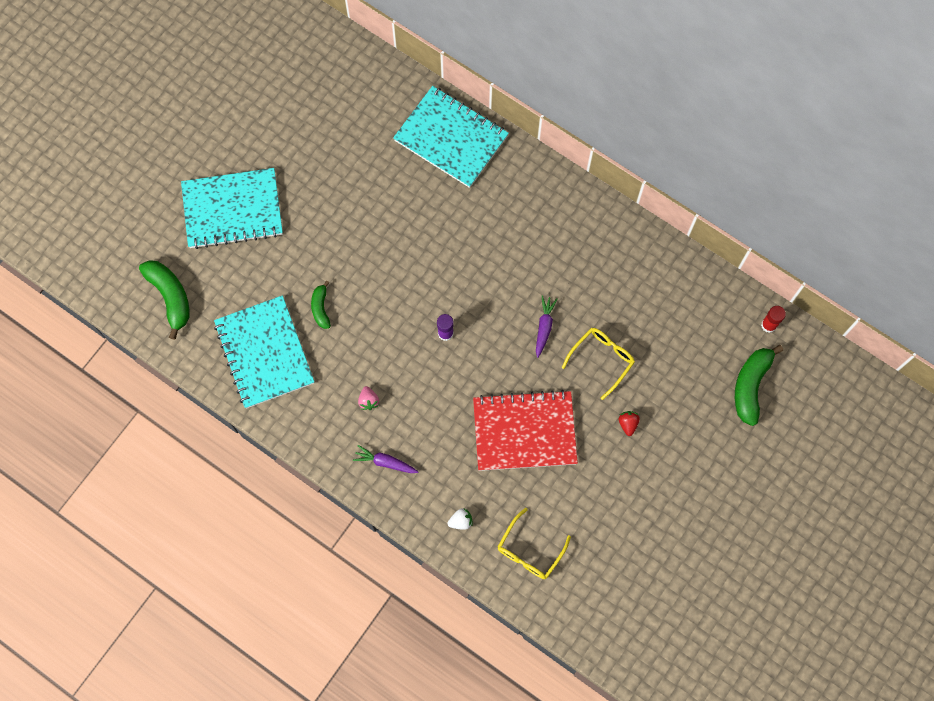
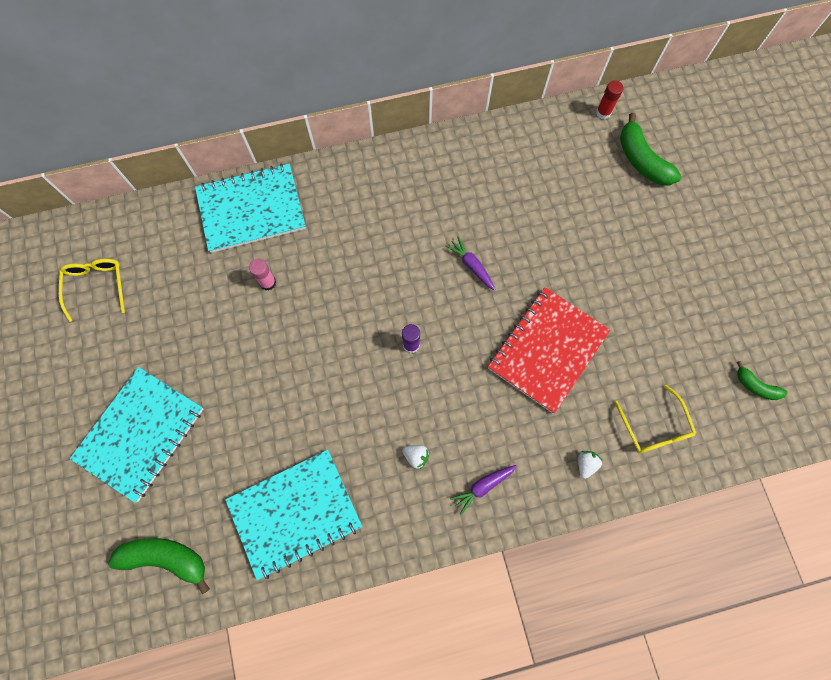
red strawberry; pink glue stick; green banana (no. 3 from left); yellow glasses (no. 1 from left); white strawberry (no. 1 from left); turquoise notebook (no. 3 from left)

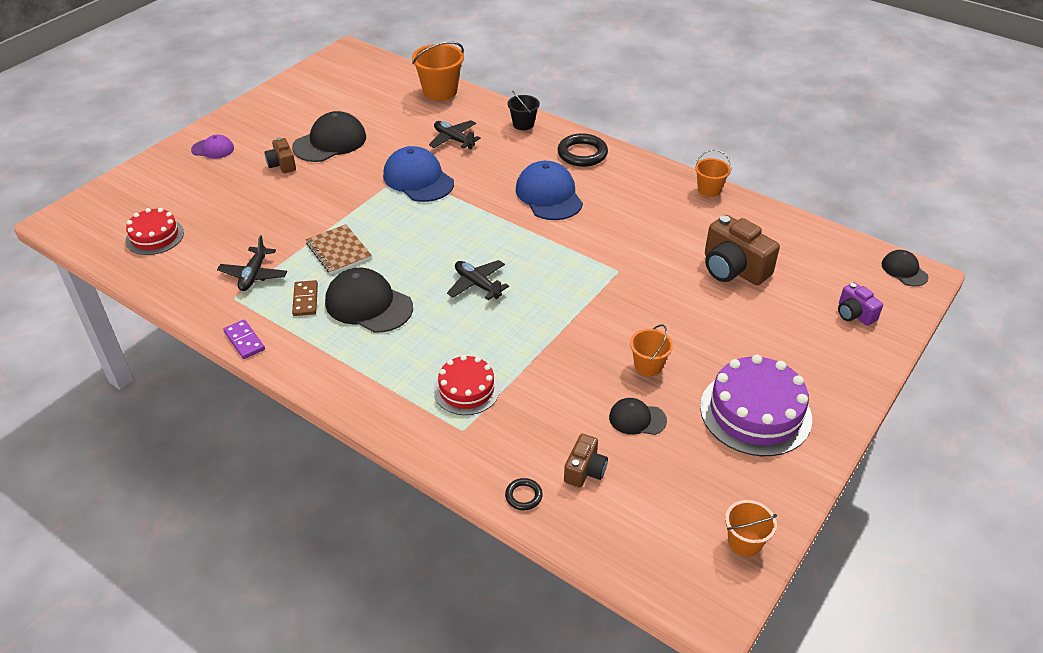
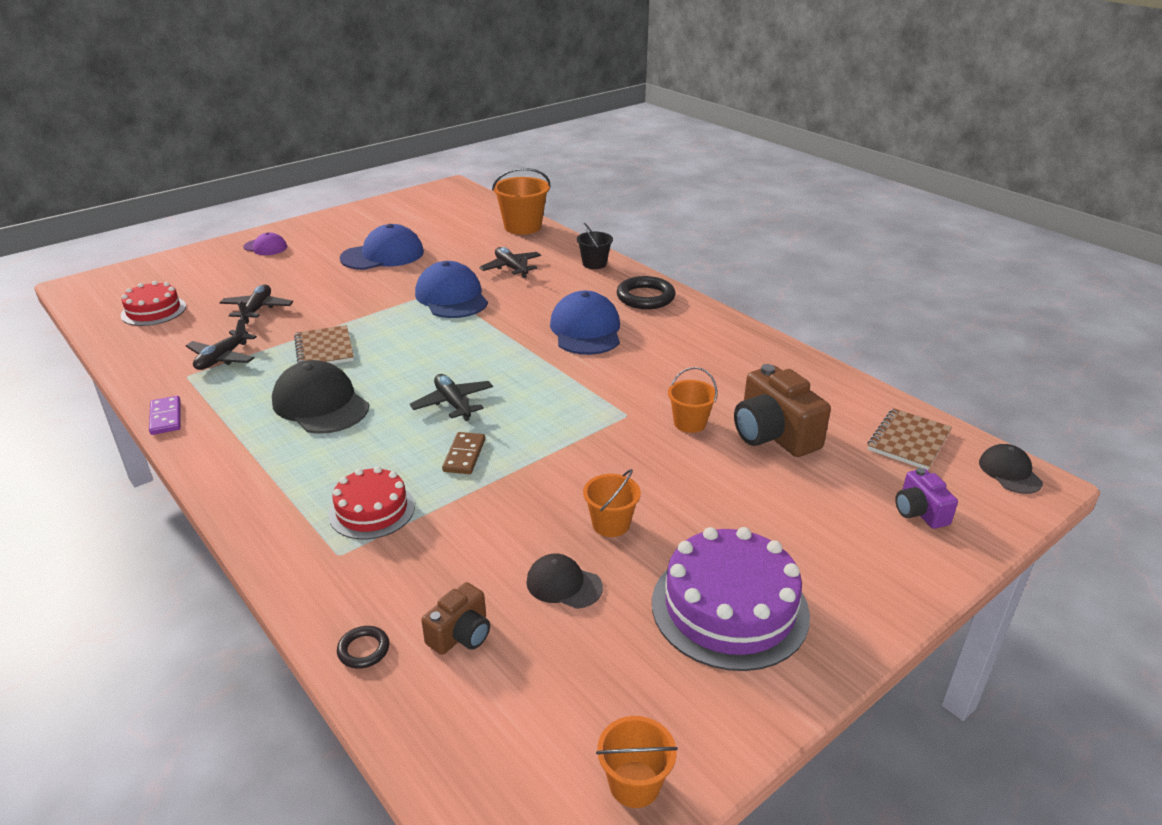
brown camera (no. 1 from left in the first image); black plane (no. 2 from left); brown notebook (no. 2 from left); brown domino; orange bucket (no. 4 from left); blue cap (no. 1 from left)

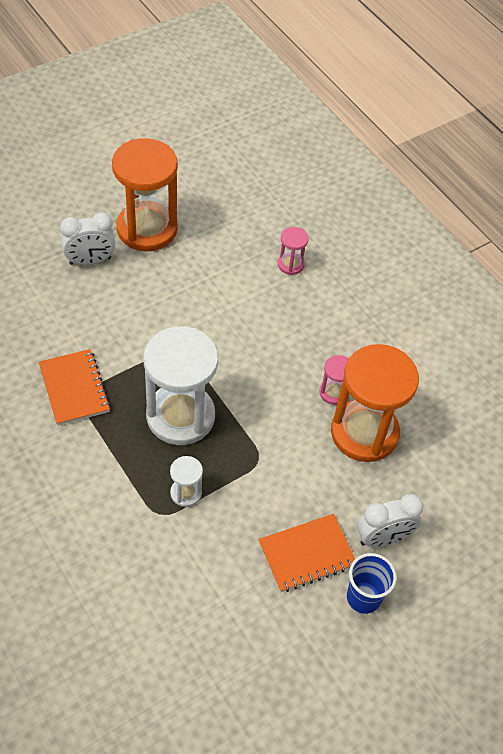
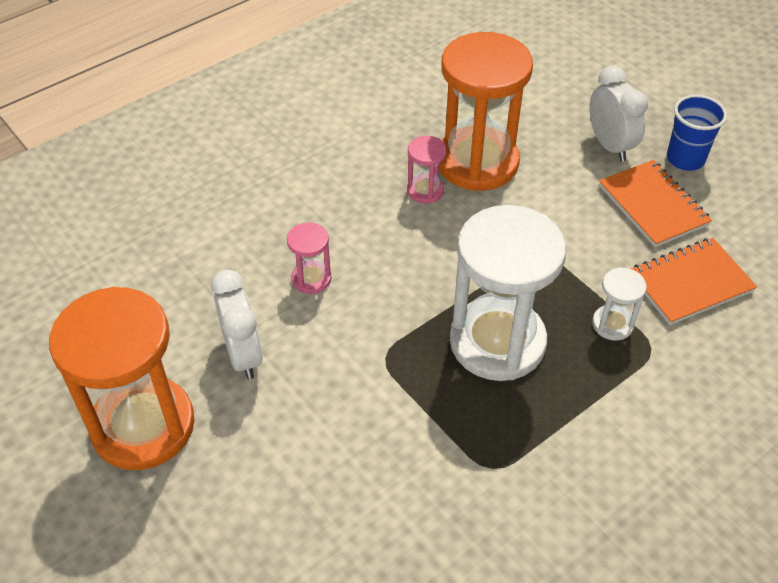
orange notebook (no. 2 from left); white clock (no. 1 from left); pink hourglass (no. 1 from left)

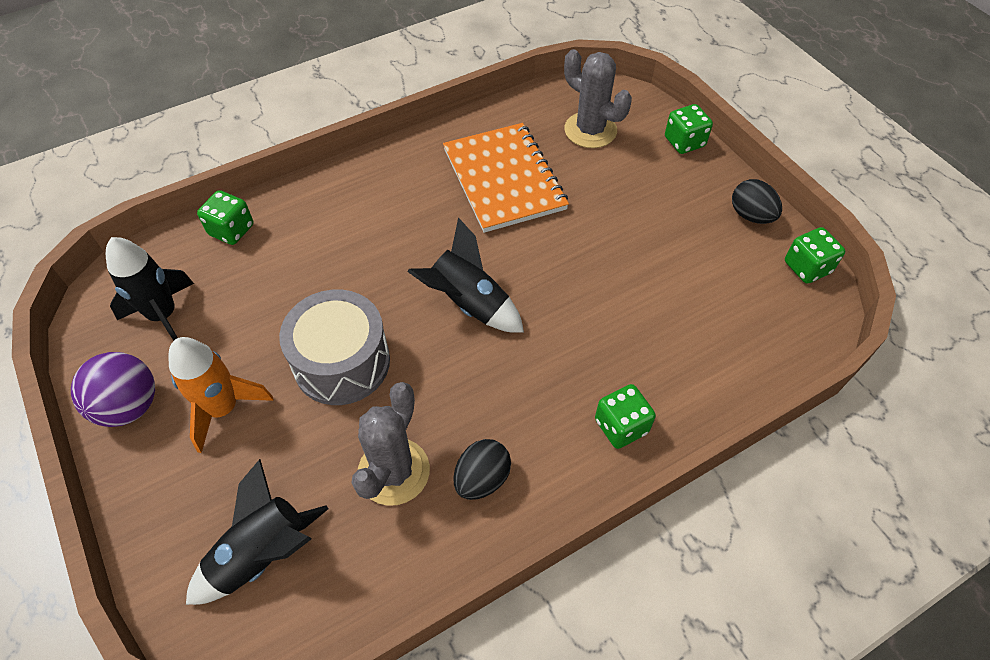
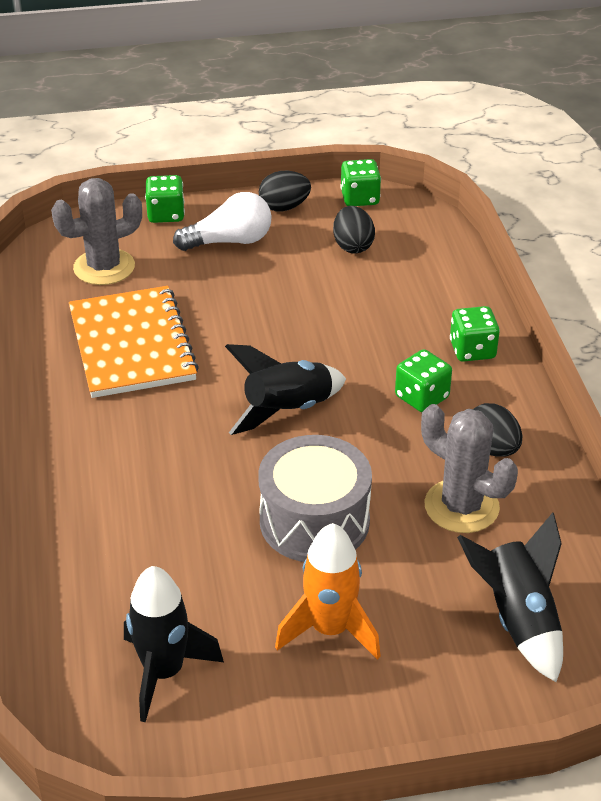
purple ball; white light bulb; black egg (no. 2 from left); green dice (no. 3 from left); orange notebook

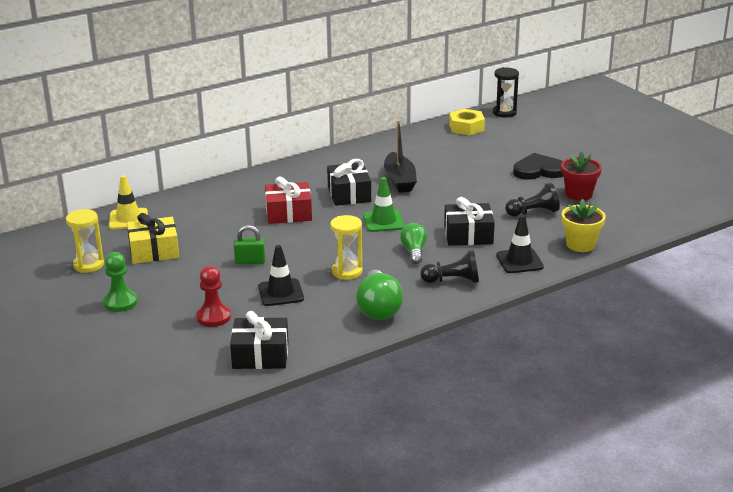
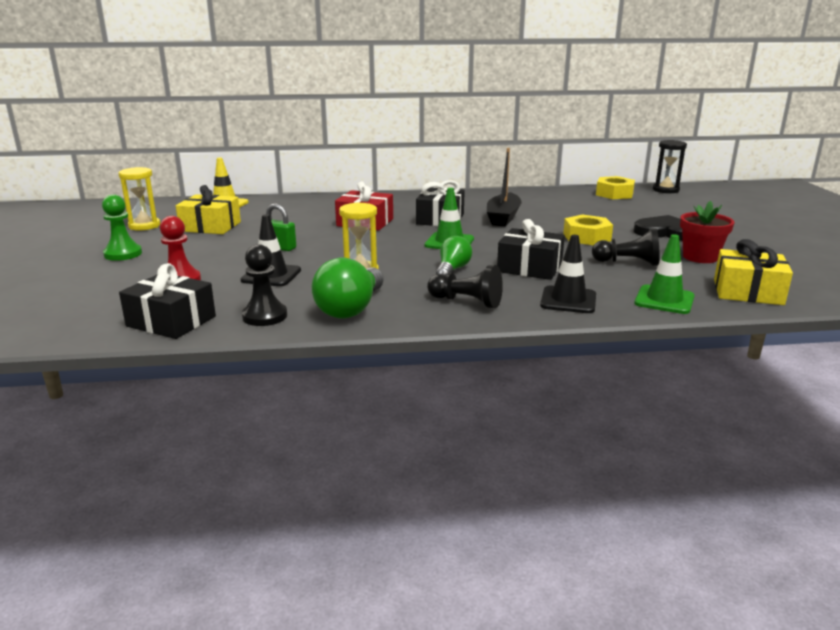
black pawn (no. 1 from left); yellow nut (no. 1 from left); yellow gift (no. 2 from left); green traffic cone (no. 2 from left)

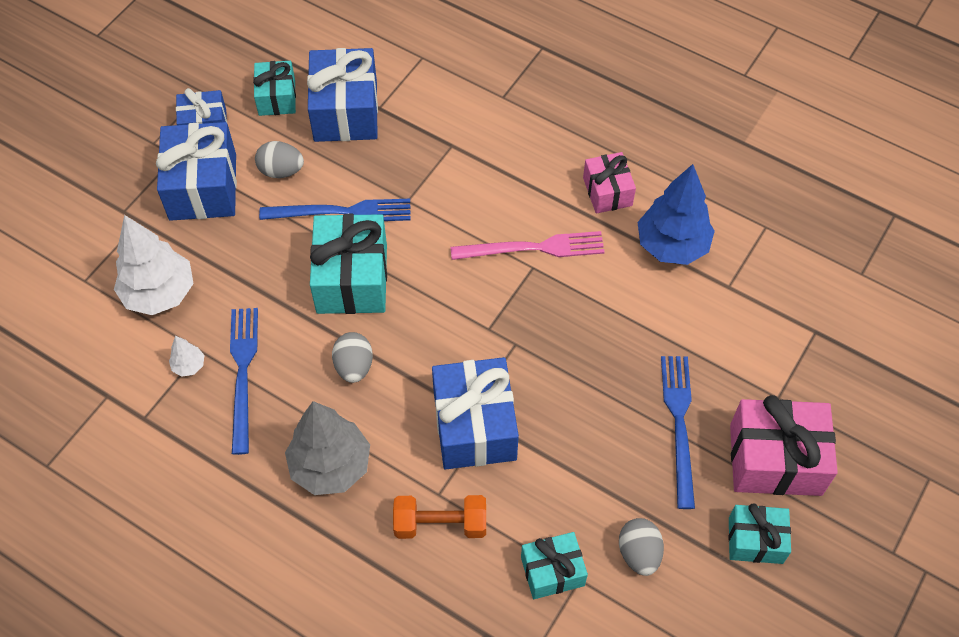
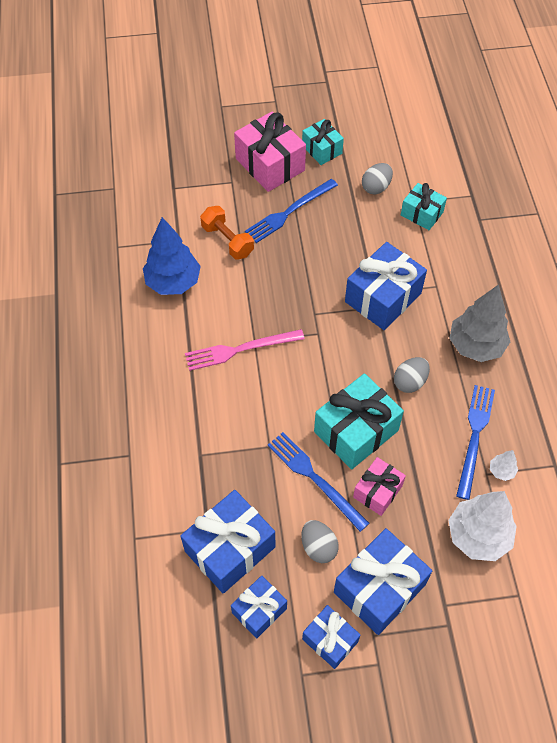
orange dumbbell; pink gift (no. 2 from left); blue gift (no. 2 from left); blue fork (no. 3 from left); pink fork

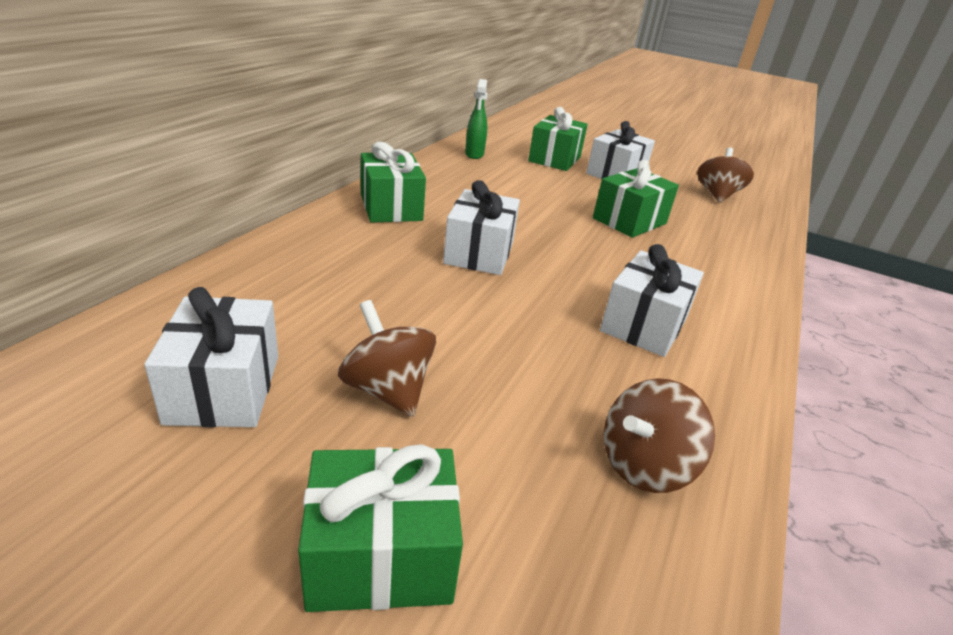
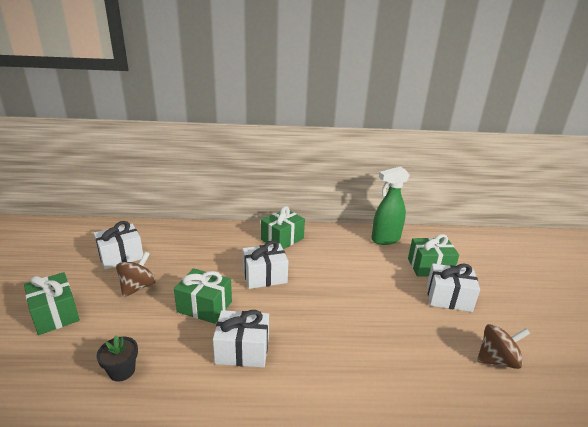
green gift (no. 2 from left); black flower pot; green spray bottle

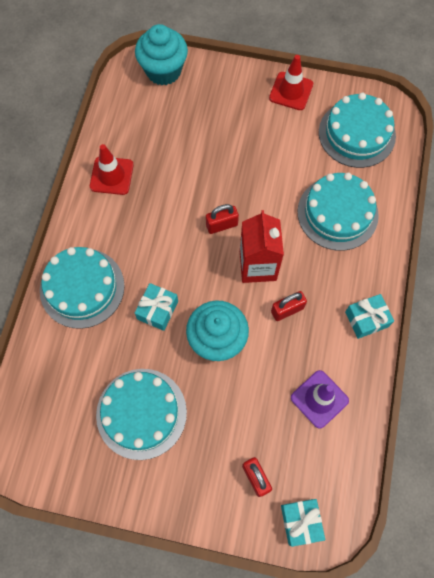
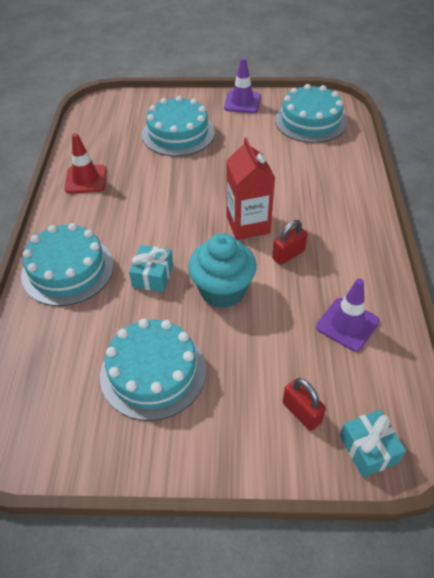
turquoise cupcake (no. 1 from left in the first image); red padlock (no. 1 from left in the first image); turquoise gift (no. 3 from left in the first image); turquoise cake (no. 3 from left); purple traffic cone (no. 1 from left)

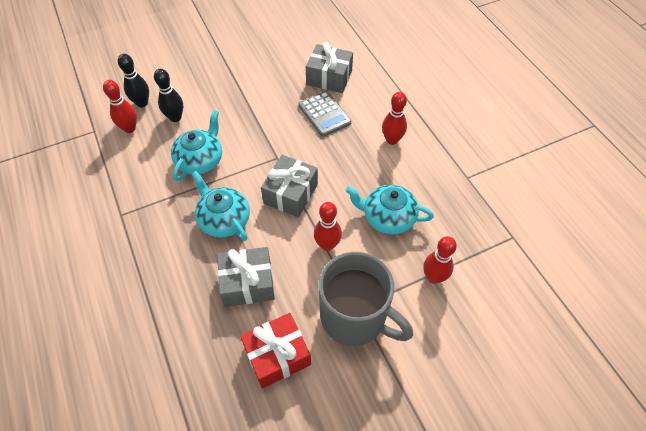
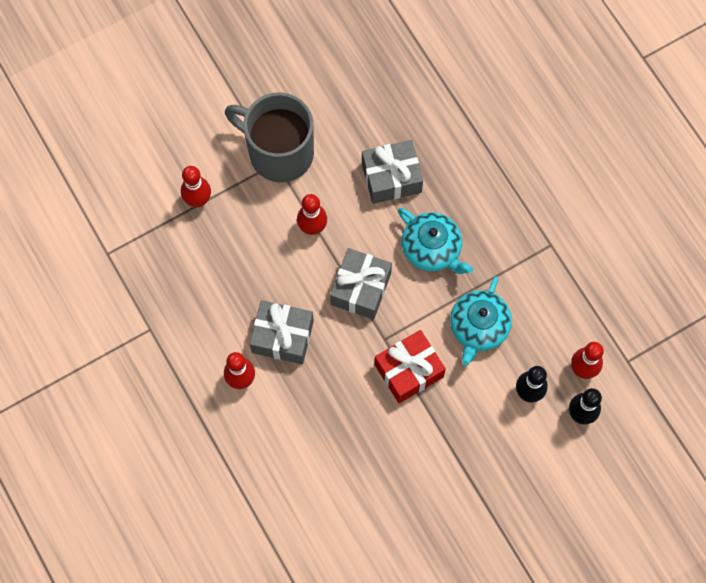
grey calculator; turquoise teapot (no. 3 from left in the first image); red gift; grey gift (no. 1 from left)

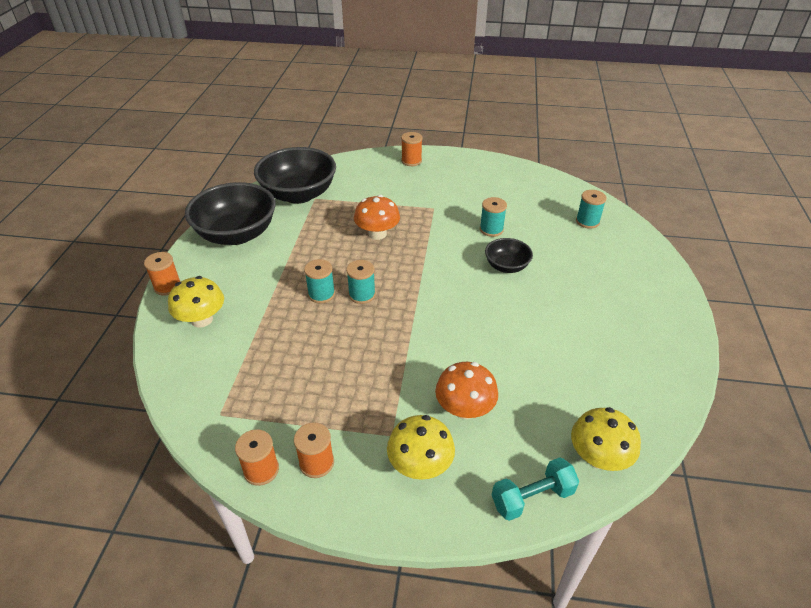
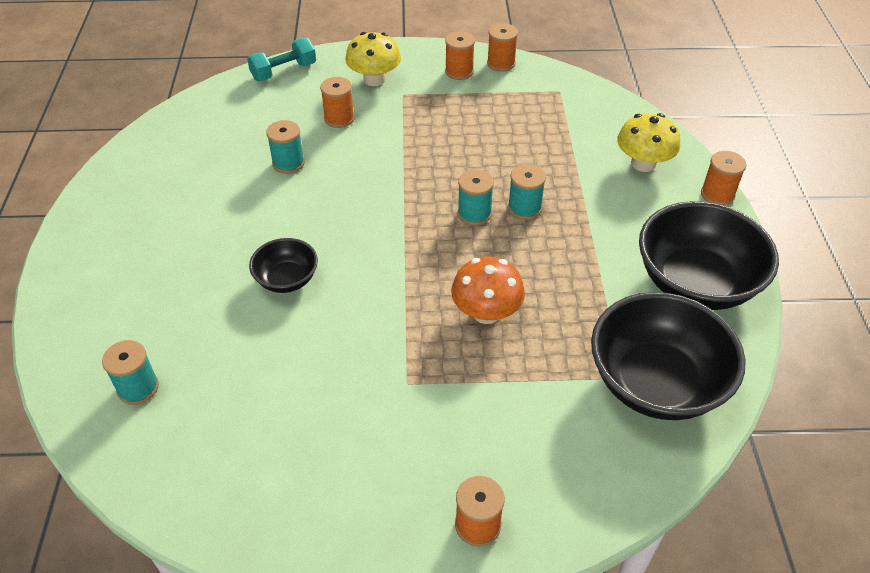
yellow mushroom (no. 3 from left in the first image); turquoise spool (no. 2 from left); orange spool (no. 1 from left)

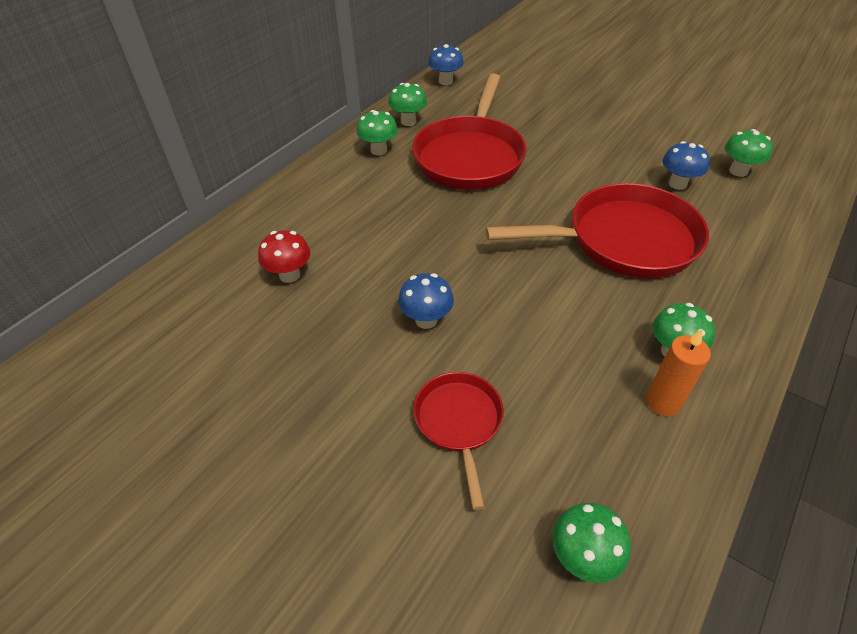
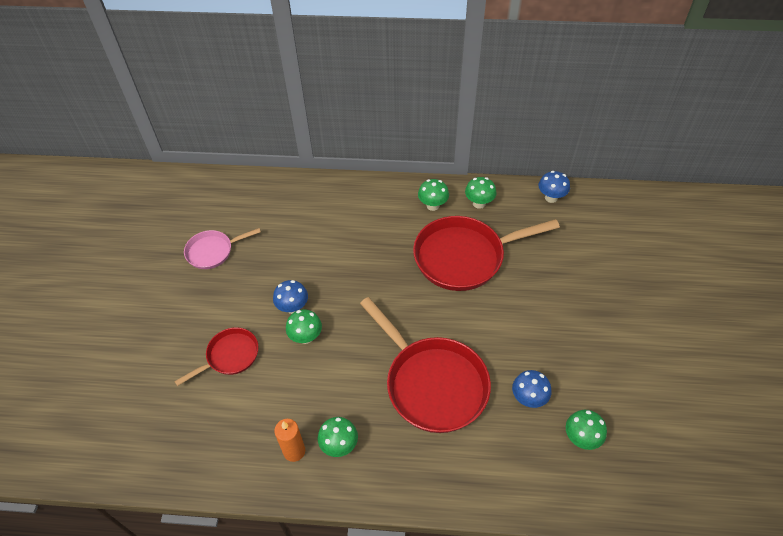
red mushroom; pink pan; green mushroom (no. 1 from left)

